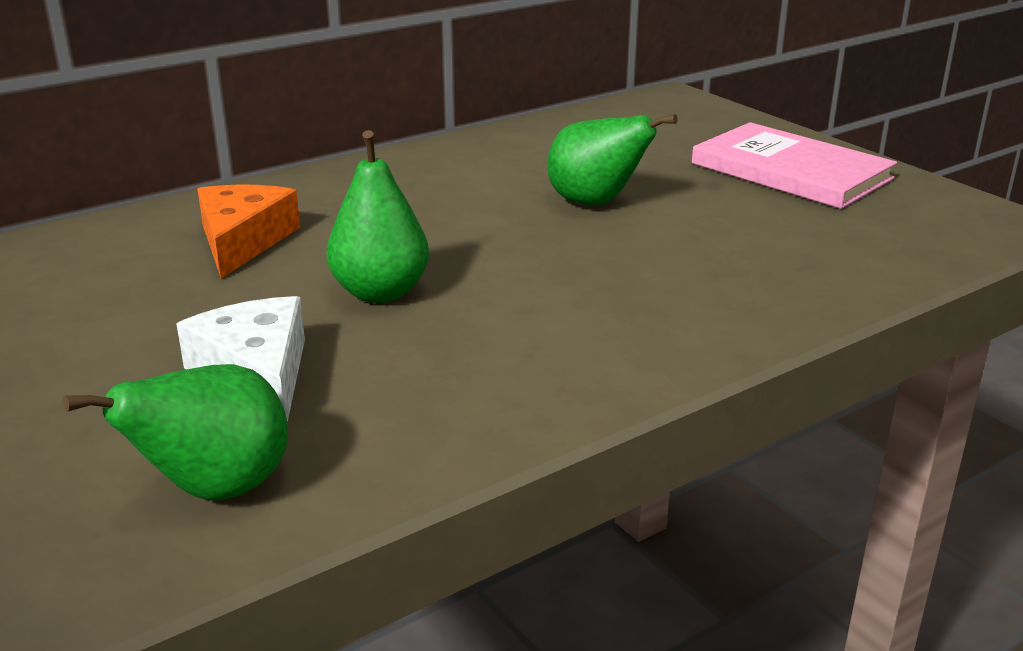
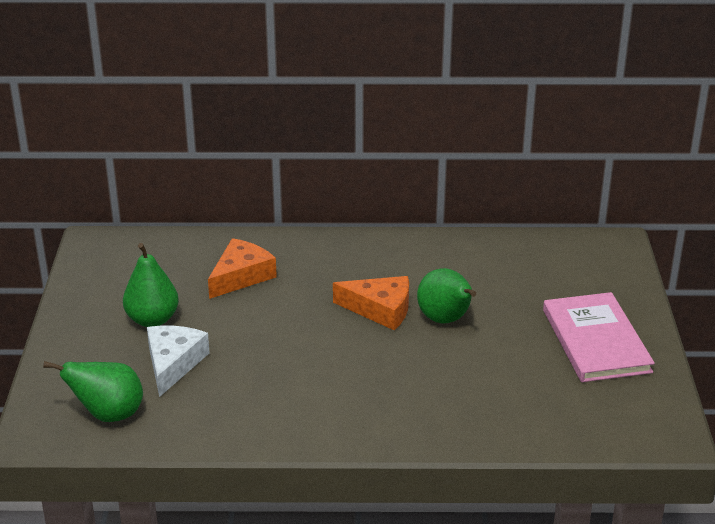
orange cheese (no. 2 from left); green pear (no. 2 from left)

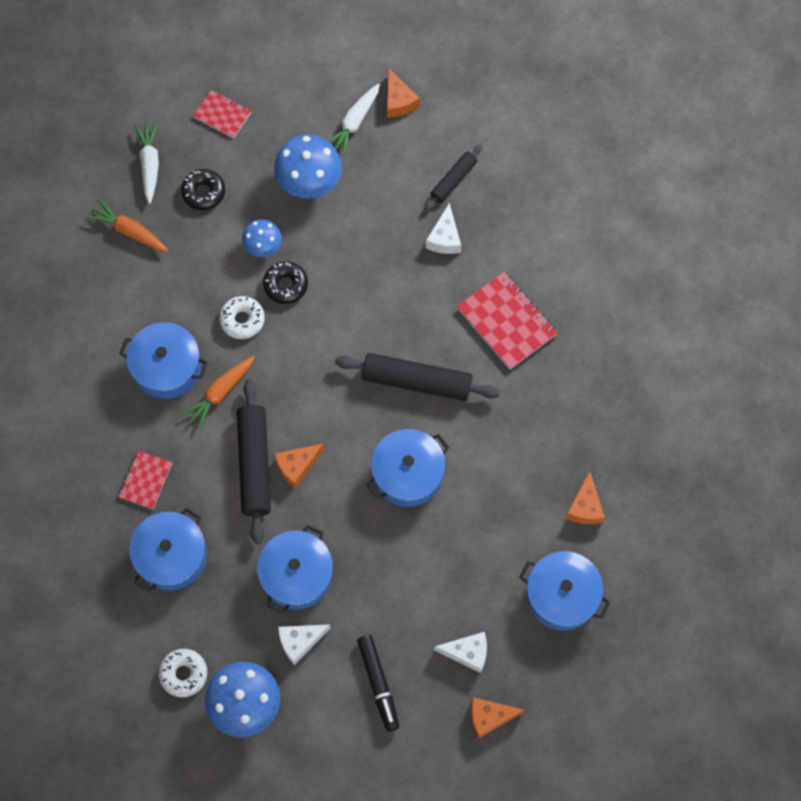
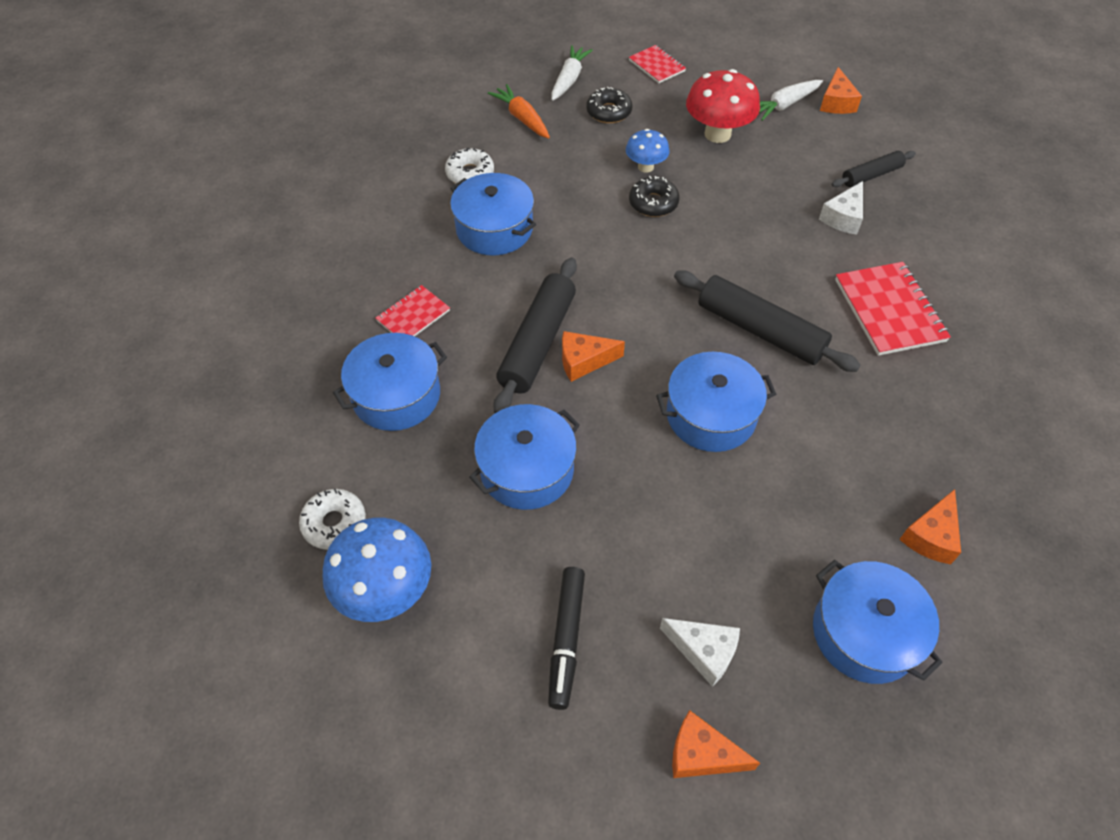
orange carrot (no. 2 from left in the first image); white cheese (no. 1 from left in the first image); white donut (no. 2 from left); red mushroom

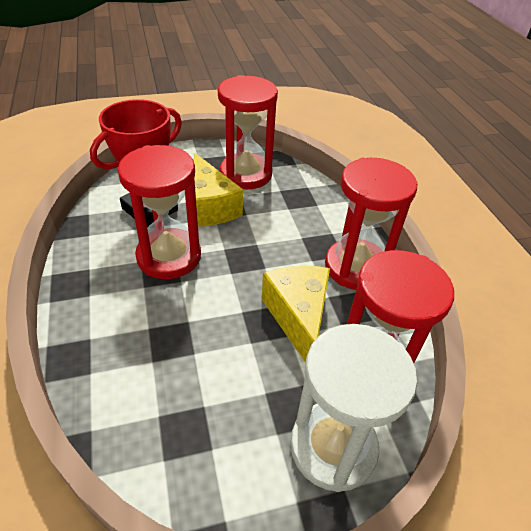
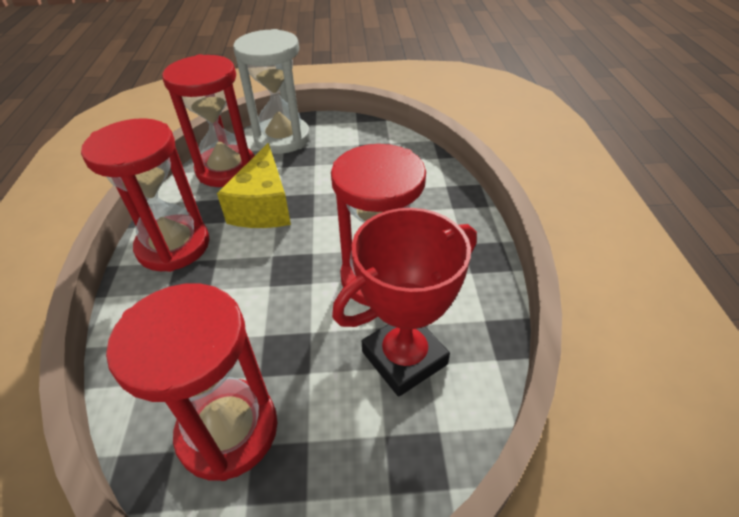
yellow cheese (no. 1 from left in the first image)

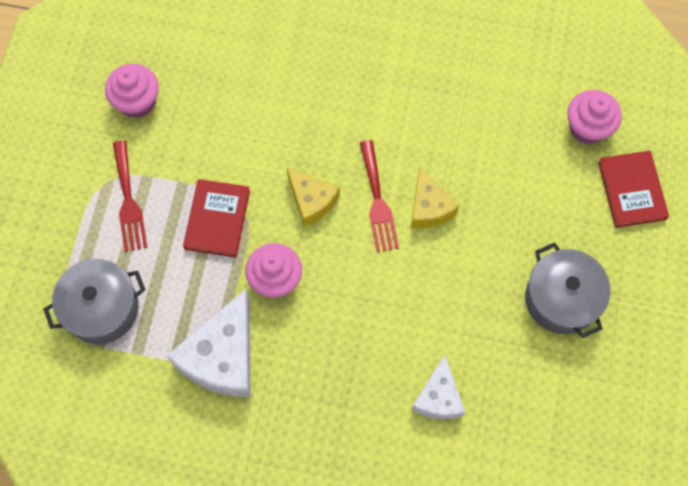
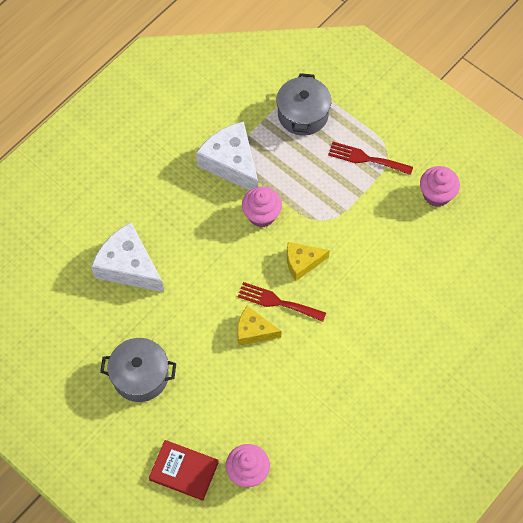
red book (no. 1 from left in the first image); white cheese (no. 1 from left)

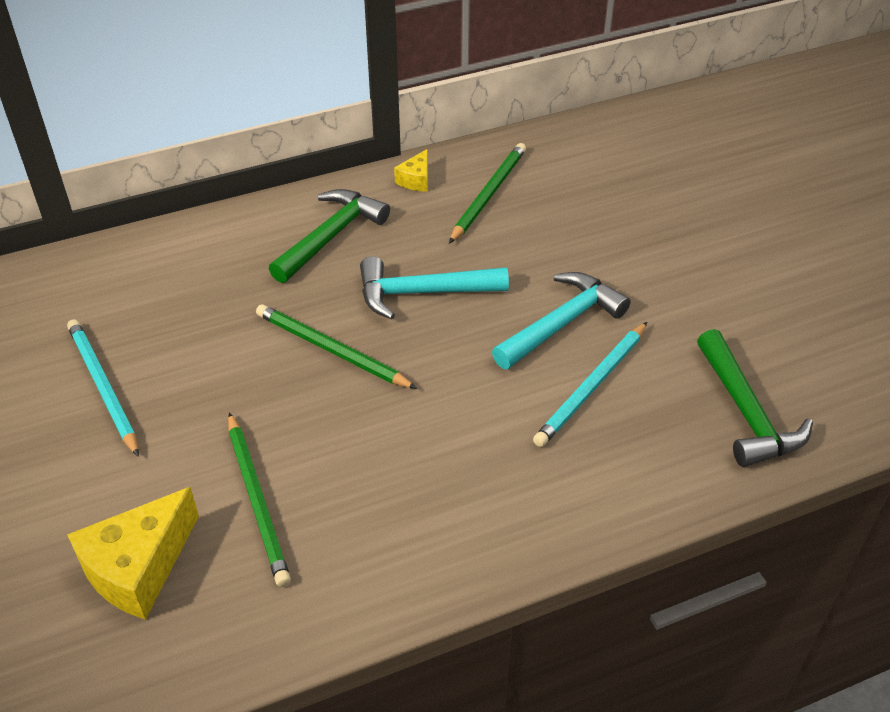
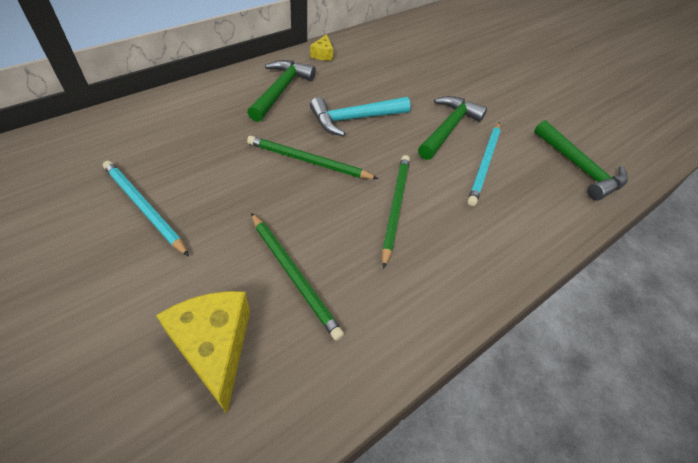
green pencil (no. 3 from left); green hammer (no. 2 from left); yellow cheese (no. 1 from left)

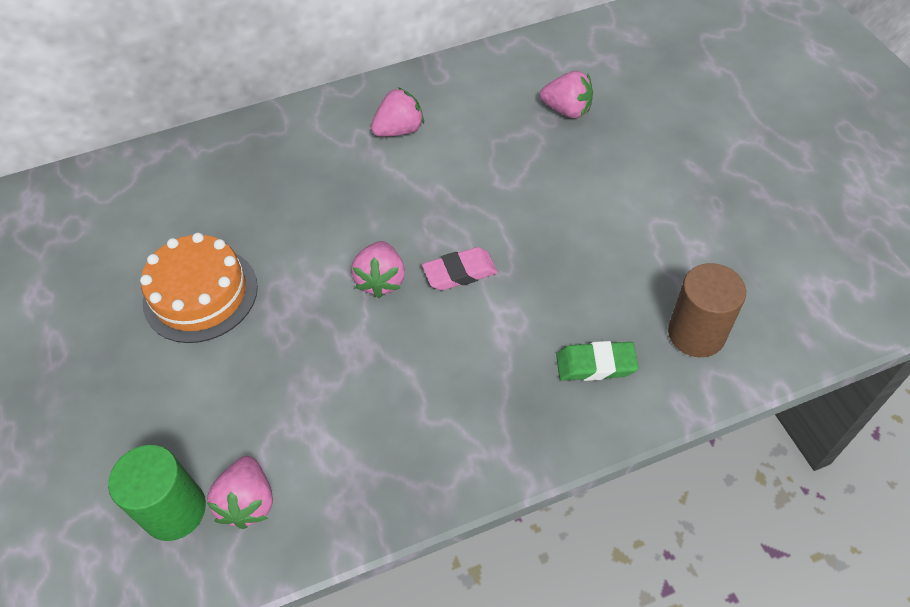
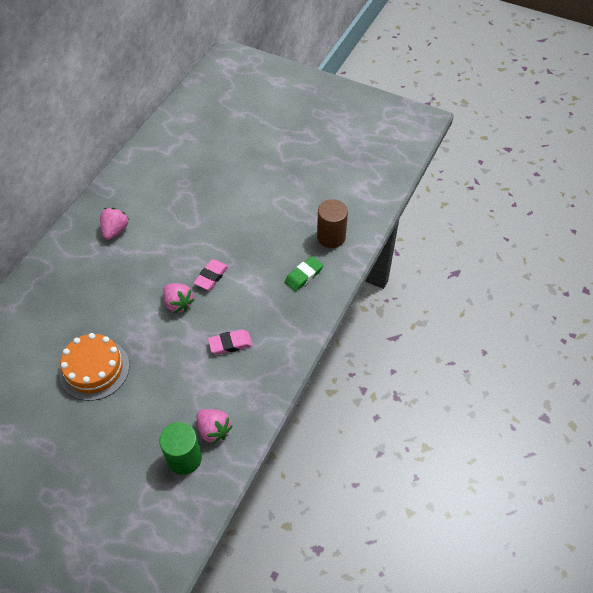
pink strawberry (no. 4 from left in the first image); pink eraser (no. 2 from left)

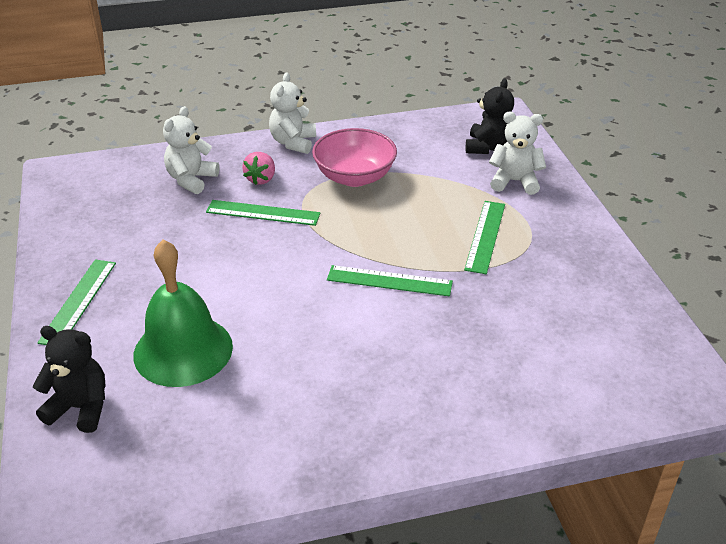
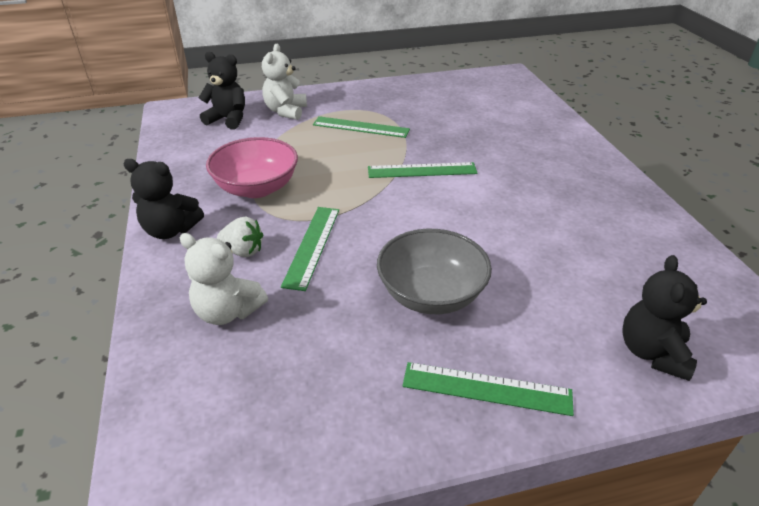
green bell; grey bowl; white strawberry; black teddy bear (no. 1 from left); green ruler (no. 3 from left)

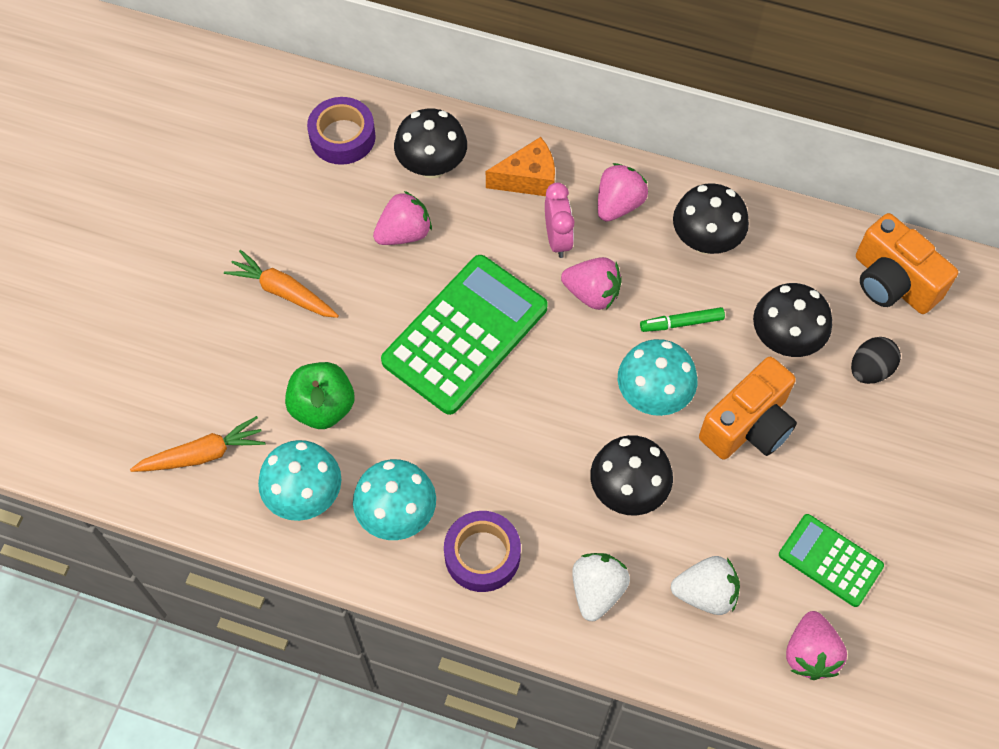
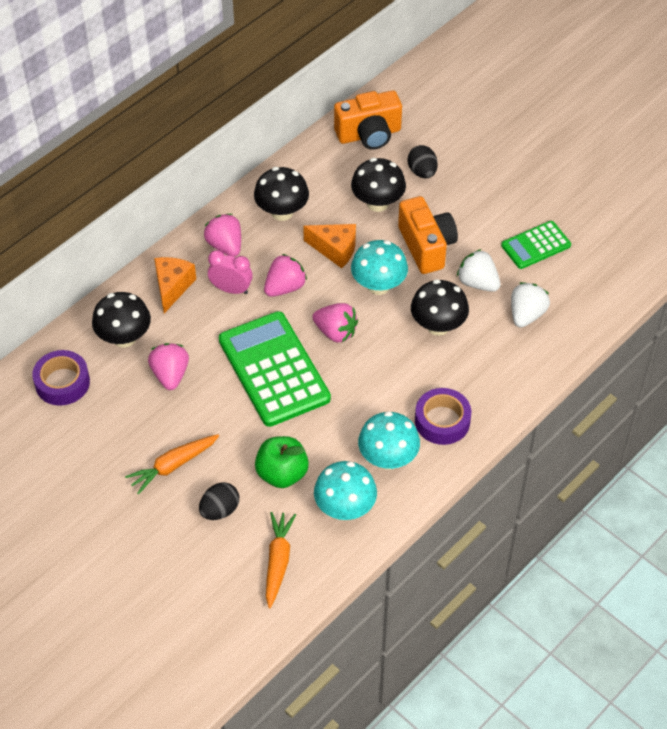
black egg (no. 1 from left); white strawberry (no. 1 from left); pink strawberry (no. 4 from left); orange cheese (no. 2 from left)

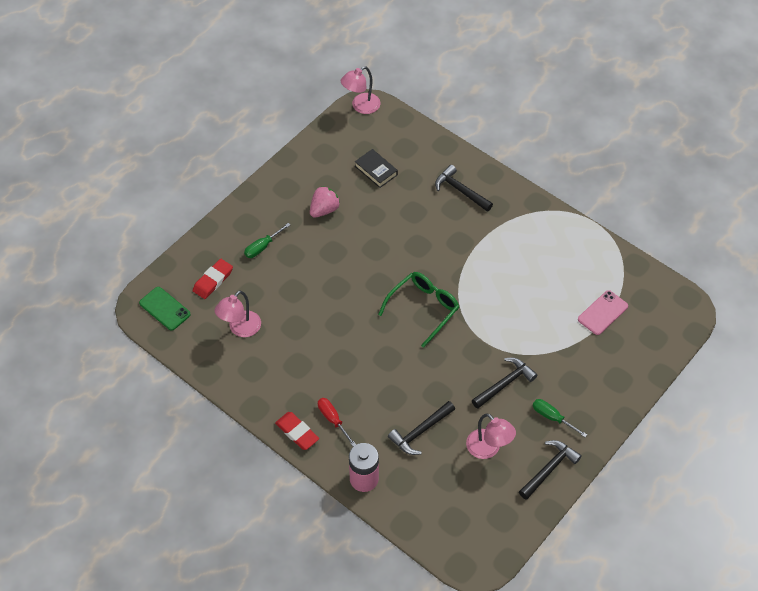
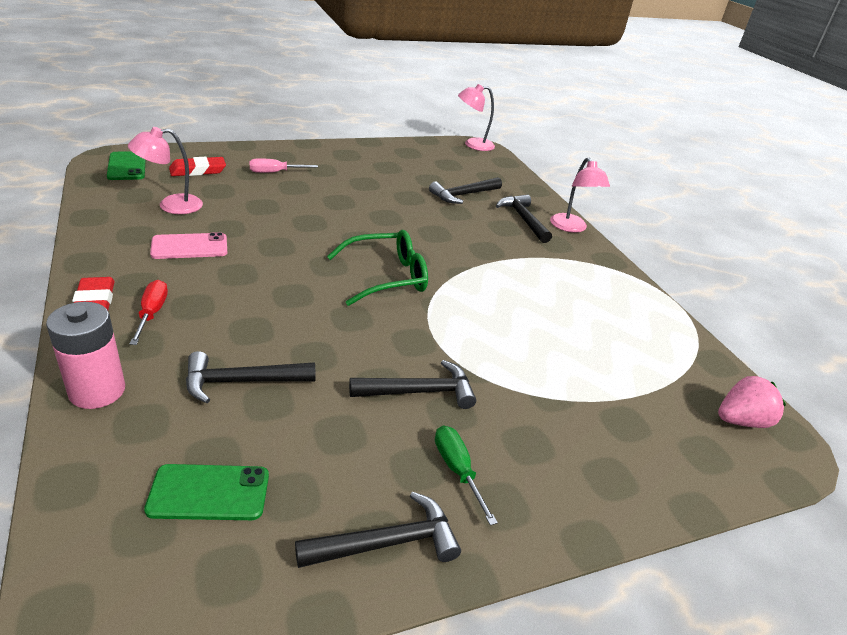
black book; green phone (no. 2 from left); black hammer (no. 4 from left); pink strawberry; pink lamp (no. 3 from left); pink phone; pink screwdriver

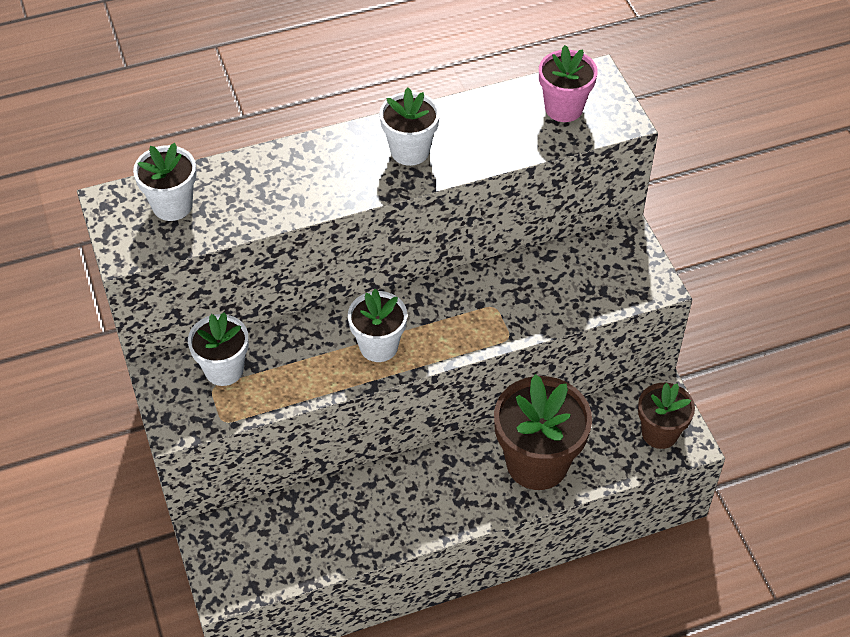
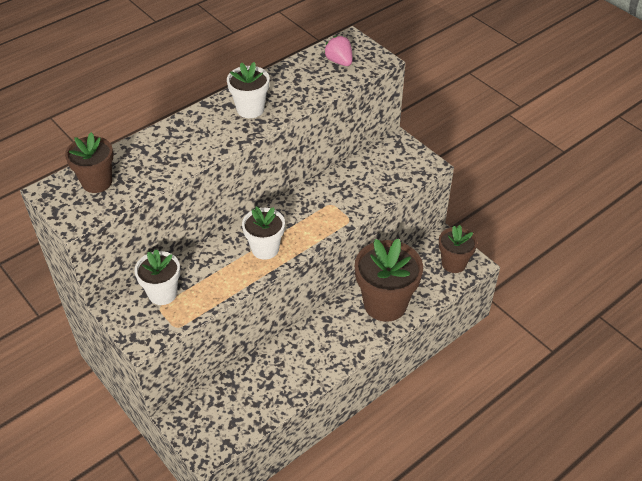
pink strawberry; brown flower pot (no. 1 from left)

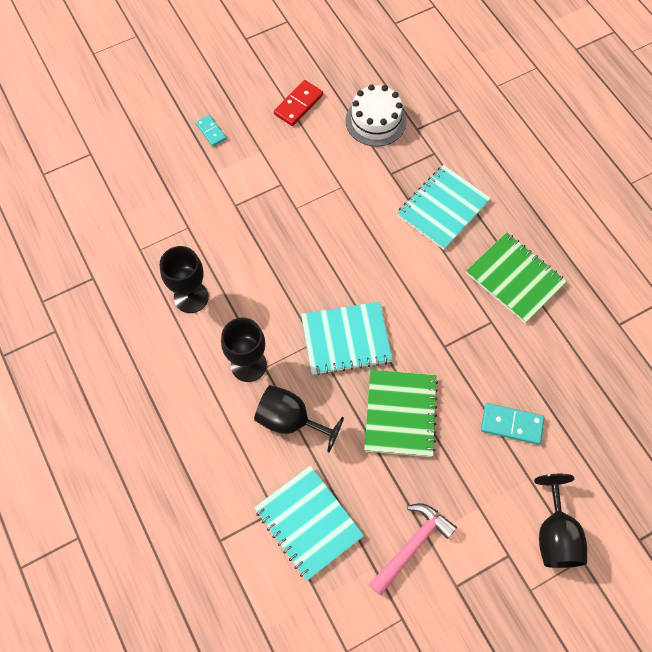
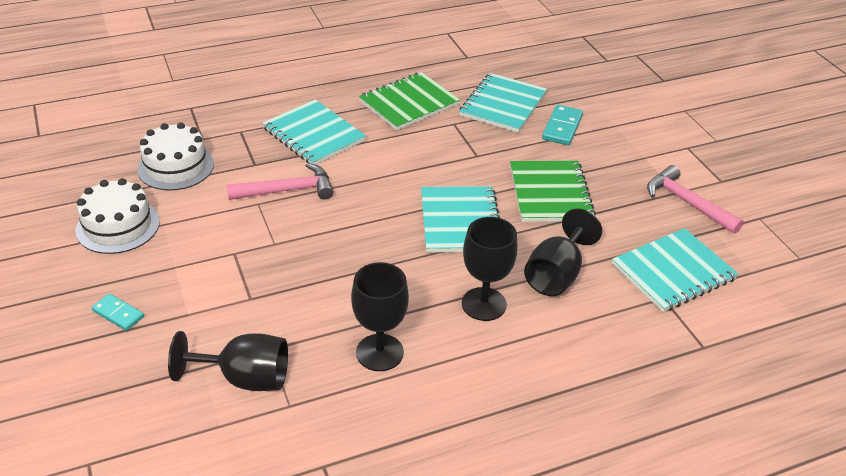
pink hammer (no. 1 from left); turquoise notebook (no. 3 from left); black goblet (no. 1 from left); white cake (no. 1 from left); turquoise domino (no. 1 from left); green notebook (no. 2 from left)

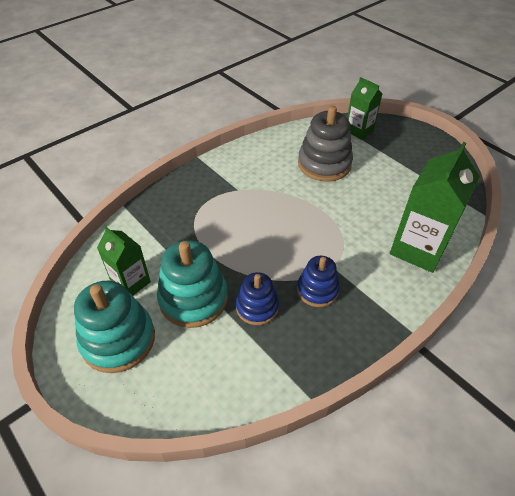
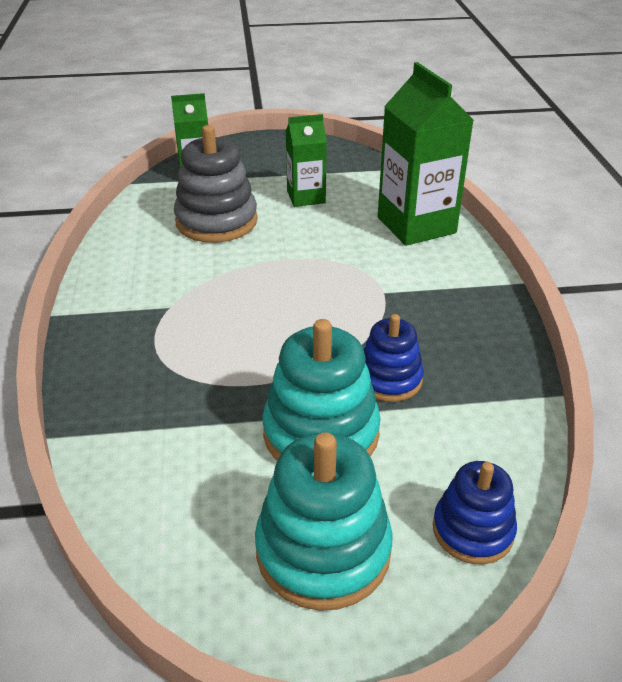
green carton (no. 2 from left); blue stacking toy (no. 2 from left)

